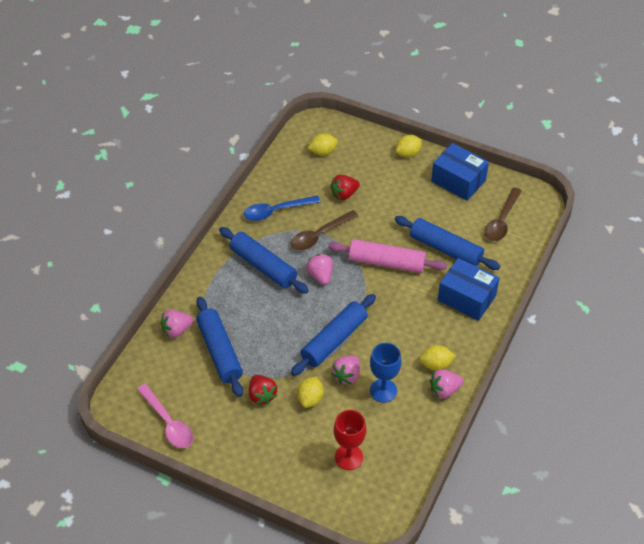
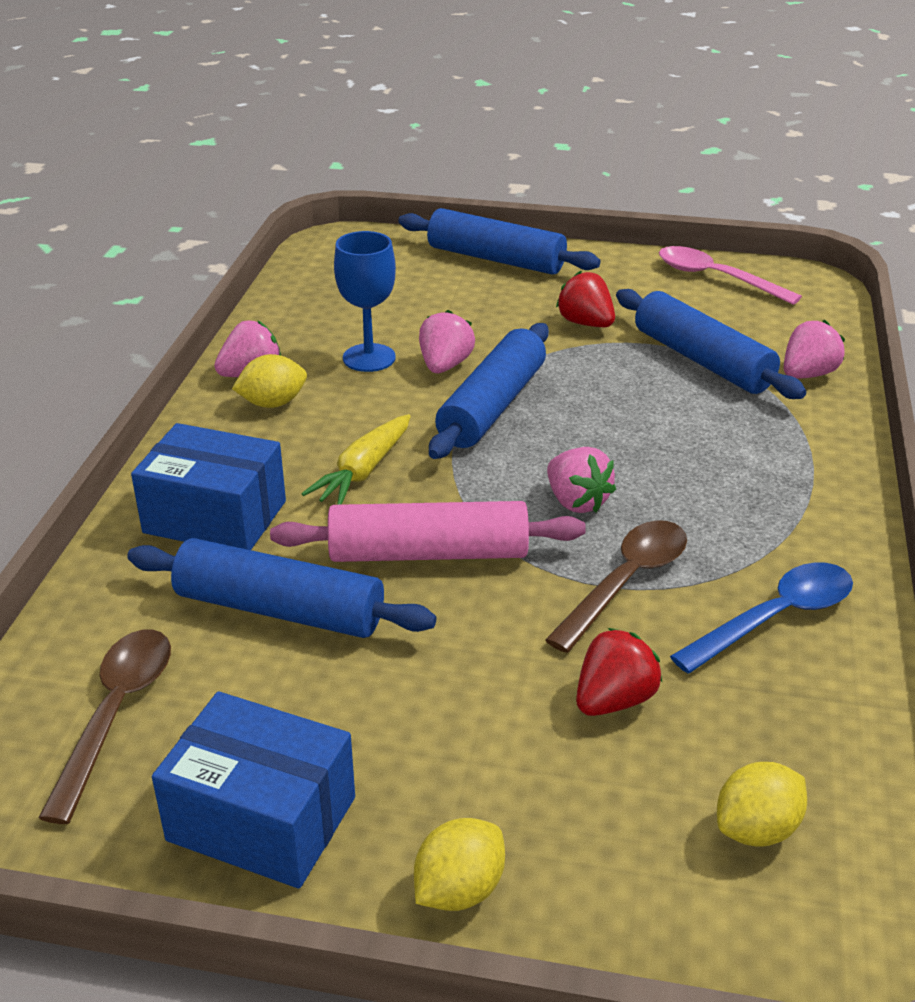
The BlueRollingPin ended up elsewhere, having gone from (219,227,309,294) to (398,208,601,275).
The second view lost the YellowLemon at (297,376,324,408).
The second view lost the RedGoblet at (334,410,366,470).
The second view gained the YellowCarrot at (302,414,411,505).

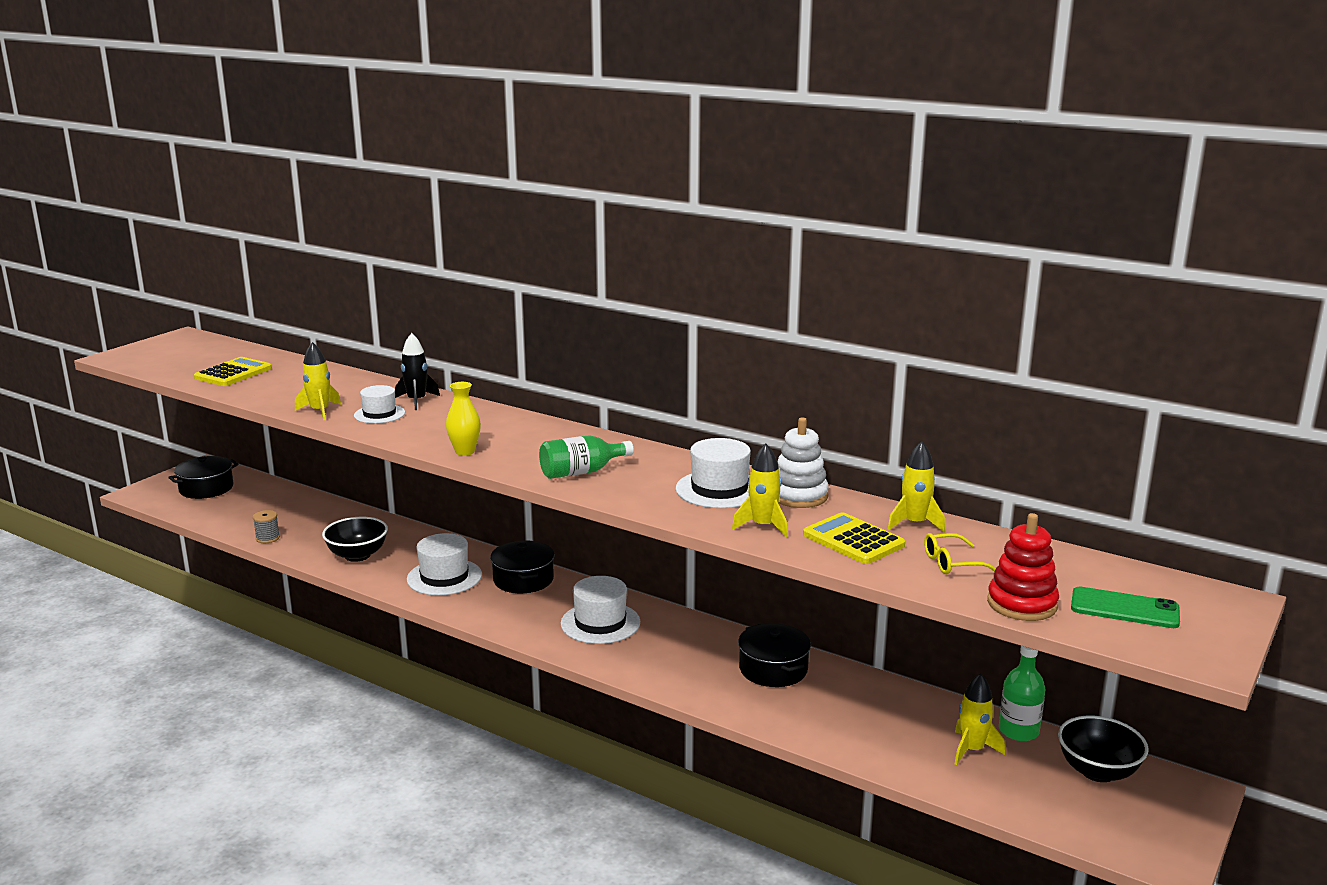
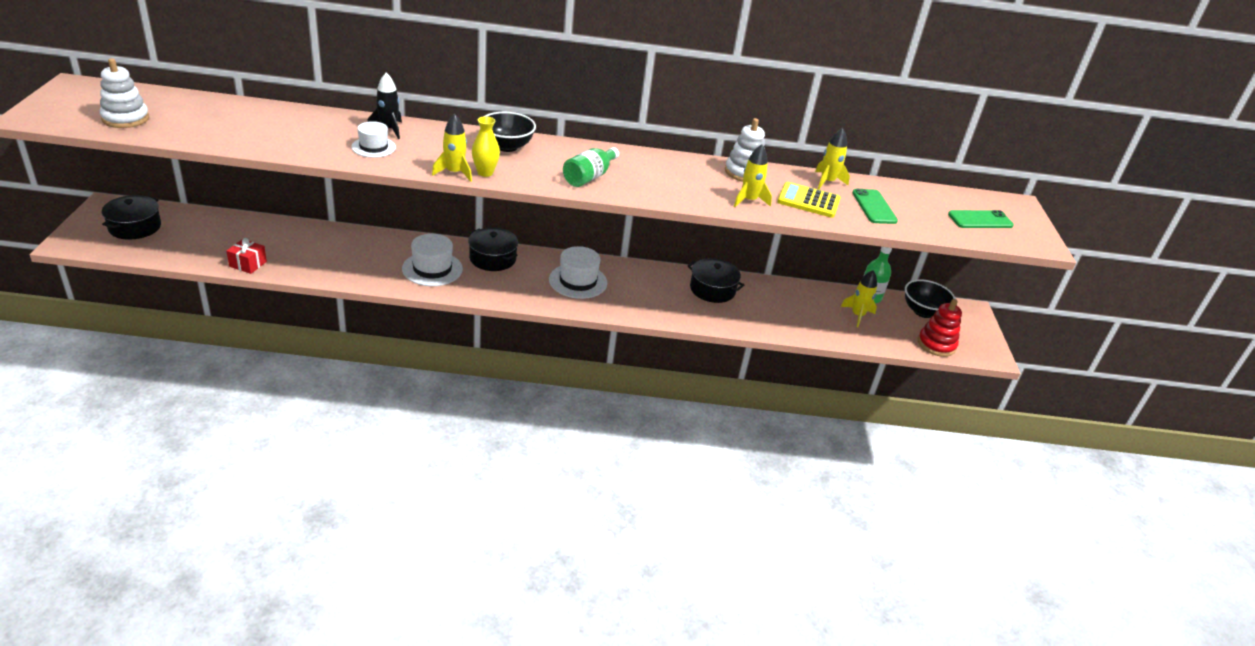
The second view lost the YellowCalculator at (194,357,272,386).
Where the GreySpool stood at (253,510,280,543), the RedGift came to stand at (226,238,267,274).
The YellowRocket ended up elsewhere, having gone from (295,342,341,420) to (432,114,472,182).
The BlackBowl ended up elsewhere, having gone from (322,517,388,562) to (479,112,536,152).
The second view lost the WhiteHat at (676,438,751,508).
Where the YellowGlasses stood at (924,533,996,574), the GreenPhone came to stand at (852,189,898,224).
The RedStackingToy ended up elsewhere, having gone from (987,513,1059,621) to (918,299,962,357).
The second view gained the WhiteStackingToy at (100,58,149,128).

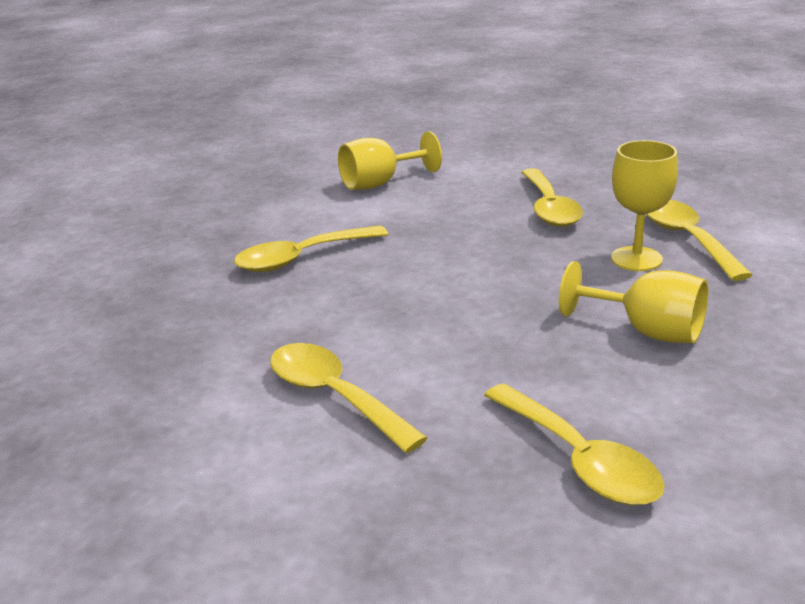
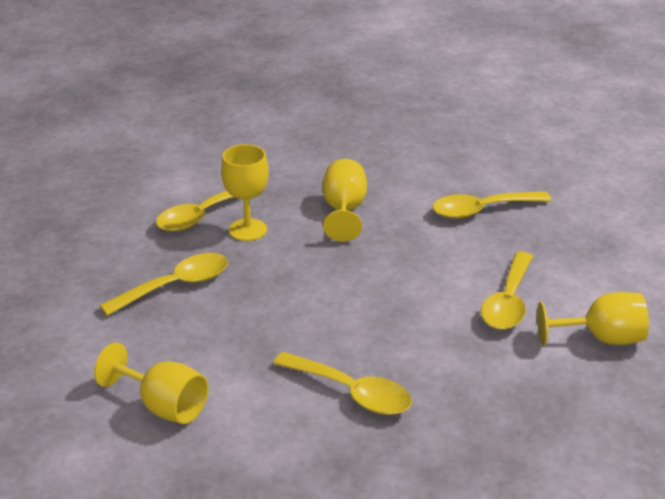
The YellowSpoon at (484,383,665,505) ended up facing another way, 135 degrees counterclockwise from before.
The second view gained the YellowGoblet at (537,292,649,346).

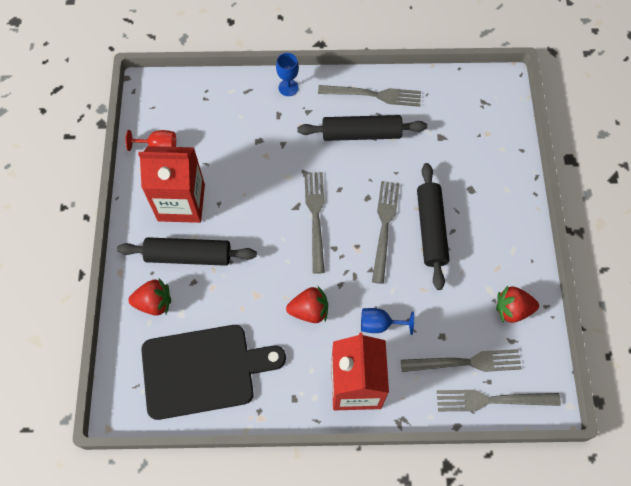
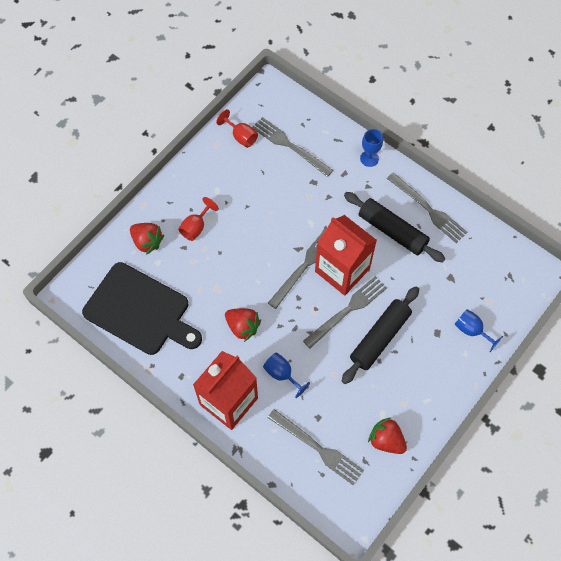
Where the BlackRollingPin stood at (117,237,257,266), the RedGoblet came to stand at (178,197,219,241).
The RedCarton ended up elsewhere, having gone from (138,146,205,223) to (315,215,377,296).
The GreyFork ended up elsewhere, having gone from (437,390,561,411) to (252,117,333,177).
The second view gained the BlueGoblet at (455,309,503,352).

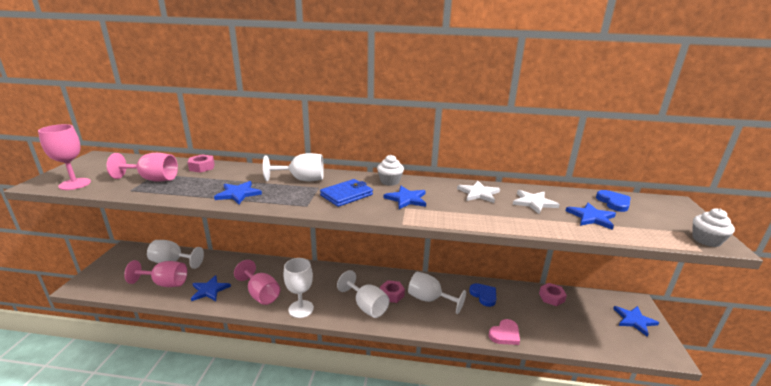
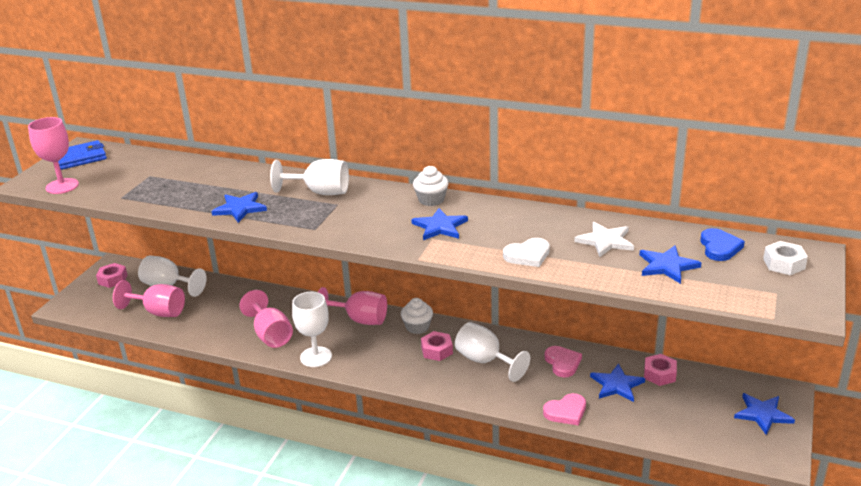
The PinkGoblet ended up elsewhere, having gone from (106,153,178,181) to (318,287,387,325).
The PinkNut ended up elsewhere, having gone from (188,154,215,173) to (96,263,127,288).
The BlueStar ended up elsewhere, having gone from (191,275,231,301) to (590,363,645,402).
The BlueWallet ended up elsewhere, having gone from (320,179,373,207) to (58,140,107,170).
The second view lost the WhiteGoblet at (337,270,390,318).
The second view lost the WhiteStar at (457,181,500,203).
What was the BlueHeart at (469,283,496,307) turned into the PinkHeart at (545,346,582,378).
The WhiteCupcake ended up elsewhere, having gone from (692,208,735,247) to (401,298,433,334).
The second view gained the WhiteHeart at (503,238,550,267).
The second view gained the WhiteNut at (763,241,808,275).

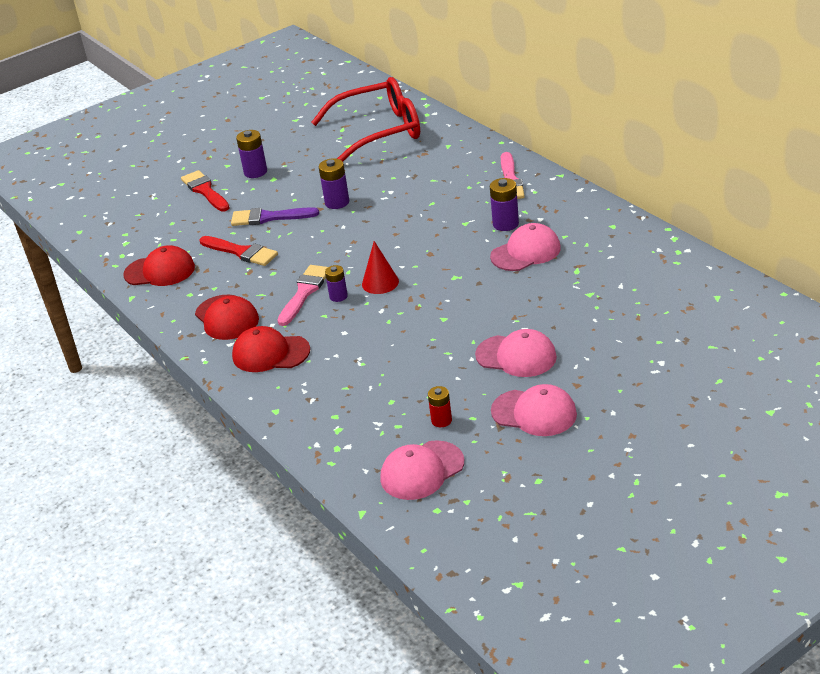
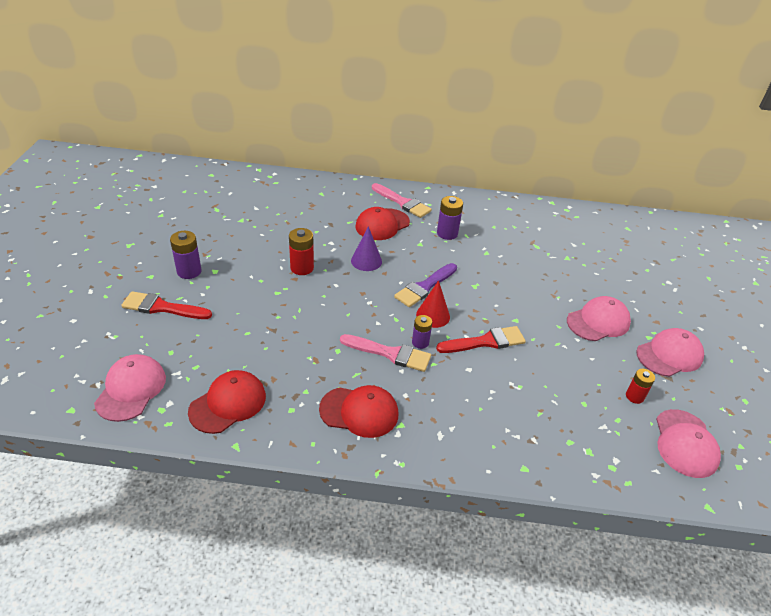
The RedBrush ended up elsewhere, having gone from (200,236,278,266) to (436,326,526,353).
The PurpleBrush ended up elsewhere, having gone from (231,207,319,226) to (394,263,457,307).
The RedCap ended up elsewhere, having gone from (232,326,310,372) to (356,207,410,240).
The PinkBrush at (277,265,328,326) ended up facing another way, 135 degrees clockwise from before.
The second view lost the RedGlasses at (311,77,420,161).
What was the PurpleBattery at (319,158,349,209) turned into the RedBattery at (289,228,314,275).
The PinkCap ended up elsewhere, having gone from (490,223,561,271) to (94,354,166,422).
The second view gained the PurpleCone at (351,226,382,271).

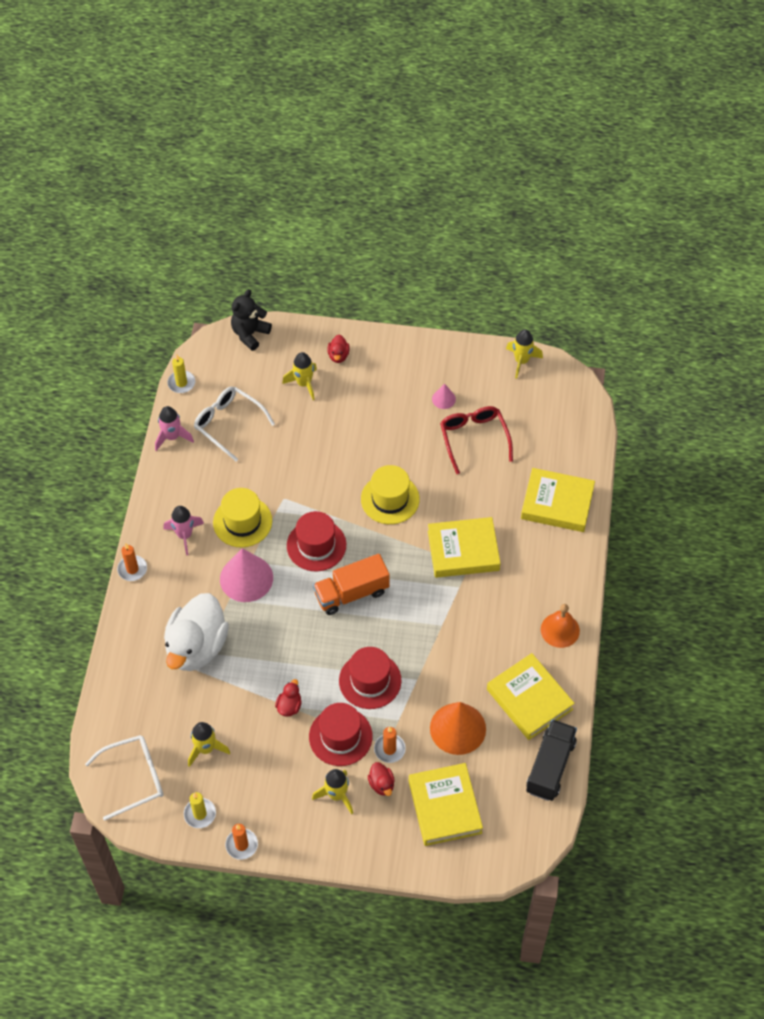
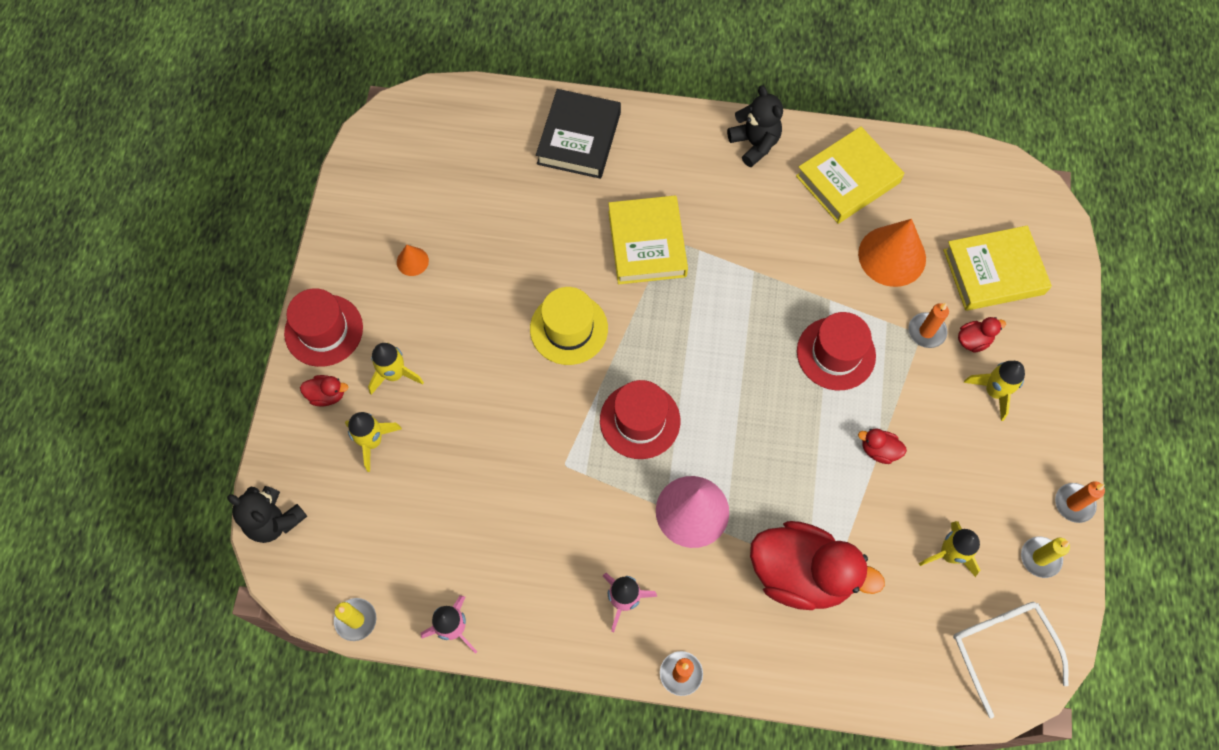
What was the WhiteDuck at (164,593,229,671) turned into the RedDuck at (750,521,885,610).
The second view lost the WhiteGlasses at (194,386,275,461).
The second view lost the YellowHat at (213,488,272,547).
The RedHat ended up elsewhere, having gone from (309,703,373,766) to (284,288,363,367).
The second view lost the OrangeTruck at (313,554,390,615).
What was the PinkCone at (432,384,456,409) turned into the OrangeCone at (397,245,429,276).
The second view lost the RedGlasses at (440,406,513,474).
The YellowRocket ended up elsewhere, having gone from (506,329,543,378) to (368,343,424,395).
What was the YellowBook at (521,468,595,532) turned into the BlackBook at (536,89,621,179).
The second view lost the BlackTruck at (526,719,577,801).
Where the OrangeBell stood at (541,604,580,648), the BlackTeddyBear came to stand at (727,85,783,167).

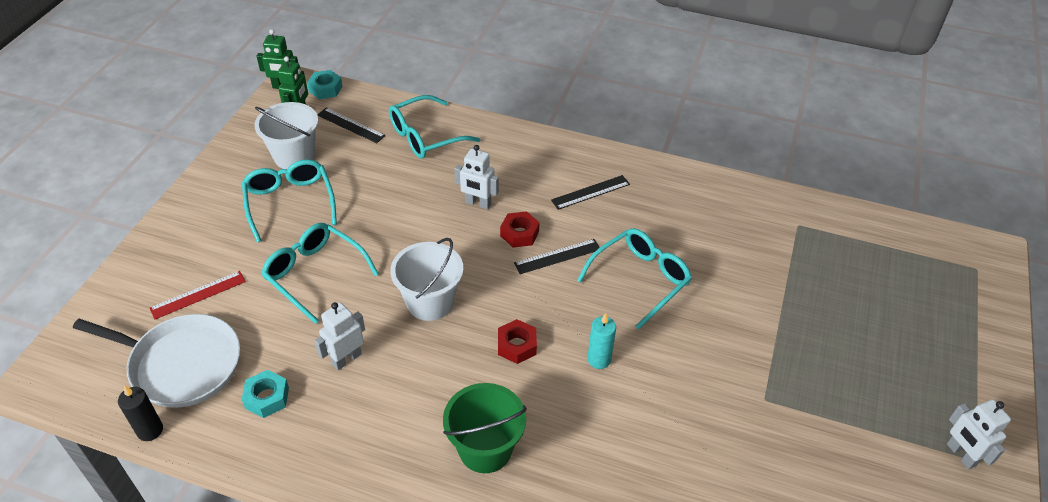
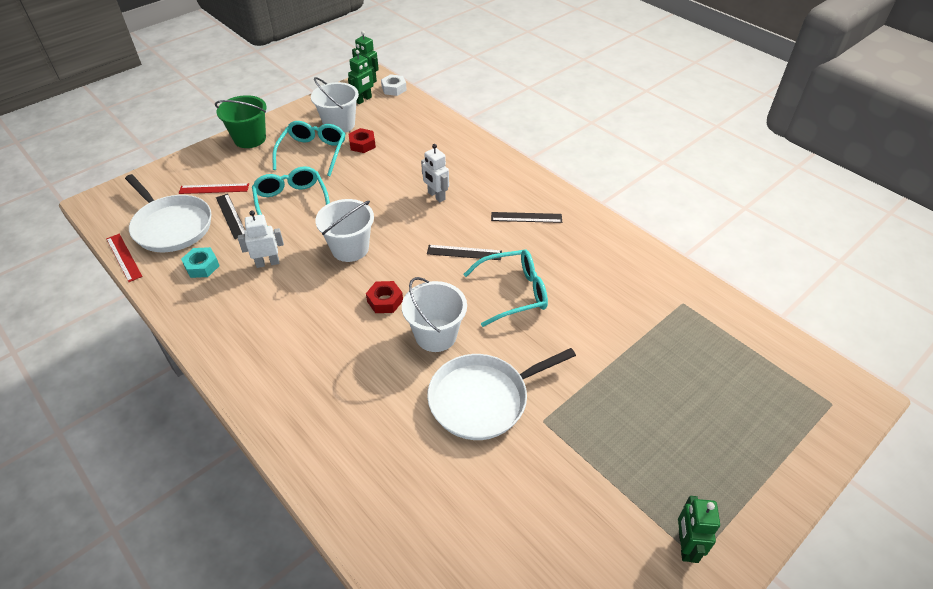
Where the BlackCandle stood at (118,385,163,441), the RedRuler came to stand at (106,234,143,282).
What was the TurquoiseNut at (307,70,343,99) turned into the WhiteNut at (381,74,407,96).
The BlackRuler ended up elsewhere, having gone from (317,108,386,143) to (216,194,245,239).
The second view lost the TurquoiseGlasses at (389,95,480,159).
The GreenBucket ended up elsewhere, having gone from (443,383,527,473) to (215,95,267,148).
The RedNut ended up elsewhere, having gone from (500,211,540,248) to (349,128,376,153).
Where the TurquoiseCandle stood at (587,313,616,369), the WhiteBucket came to stand at (402,277,467,352).
What was the WhiteRobot at (947,399,1011,469) turned into the GreenRobot at (678,496,720,563).
The second view gained the WhitePan at (427,348,576,440).

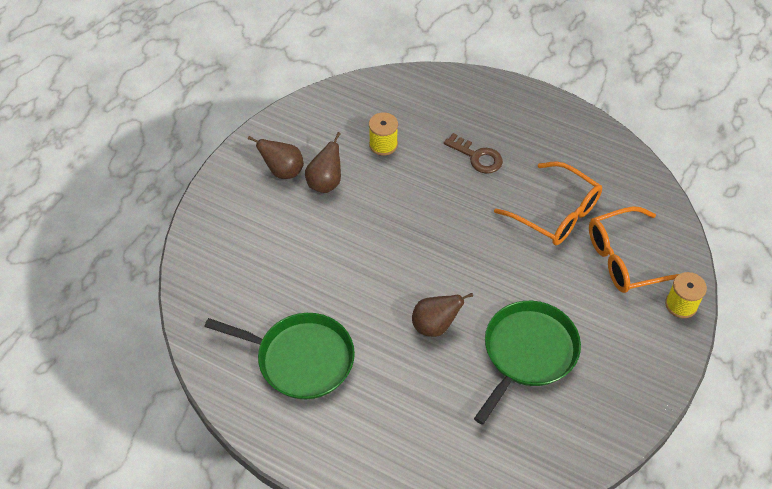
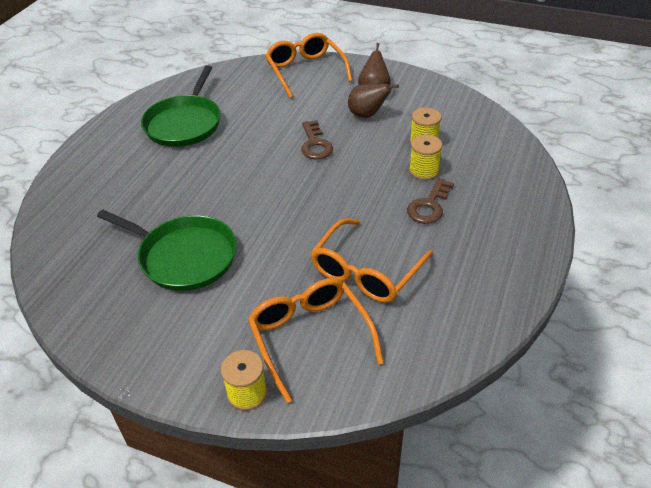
The second view lost the BrownPear at (412,293,473,337).
The second view gained the OrangeGlasses at (265,33,352,98).
The second view gained the BrownKey at (301,120,333,160).
The second view gained the YellowSpool at (409,134,442,180).

